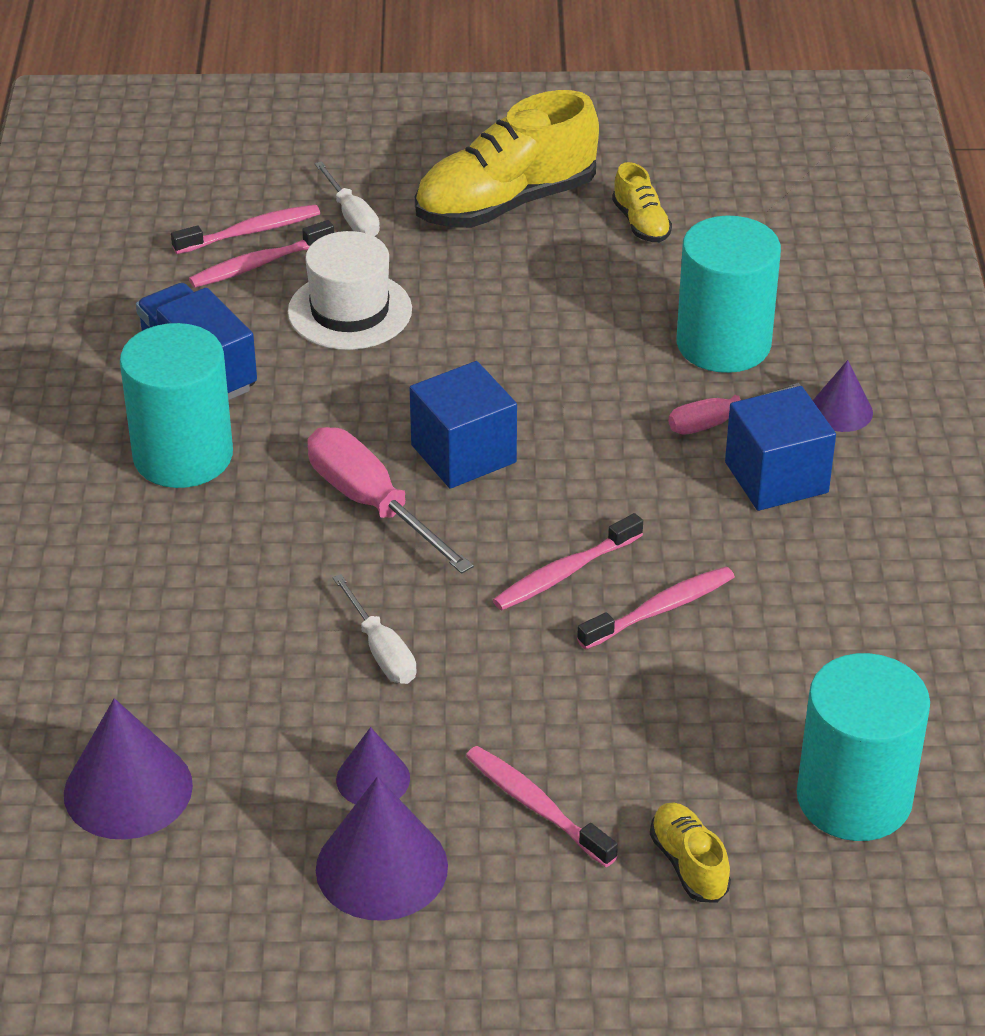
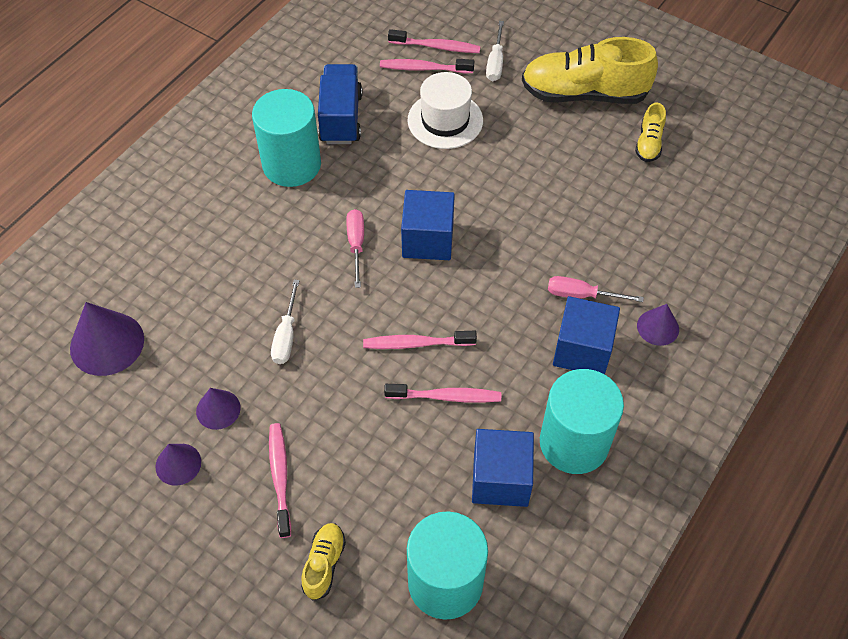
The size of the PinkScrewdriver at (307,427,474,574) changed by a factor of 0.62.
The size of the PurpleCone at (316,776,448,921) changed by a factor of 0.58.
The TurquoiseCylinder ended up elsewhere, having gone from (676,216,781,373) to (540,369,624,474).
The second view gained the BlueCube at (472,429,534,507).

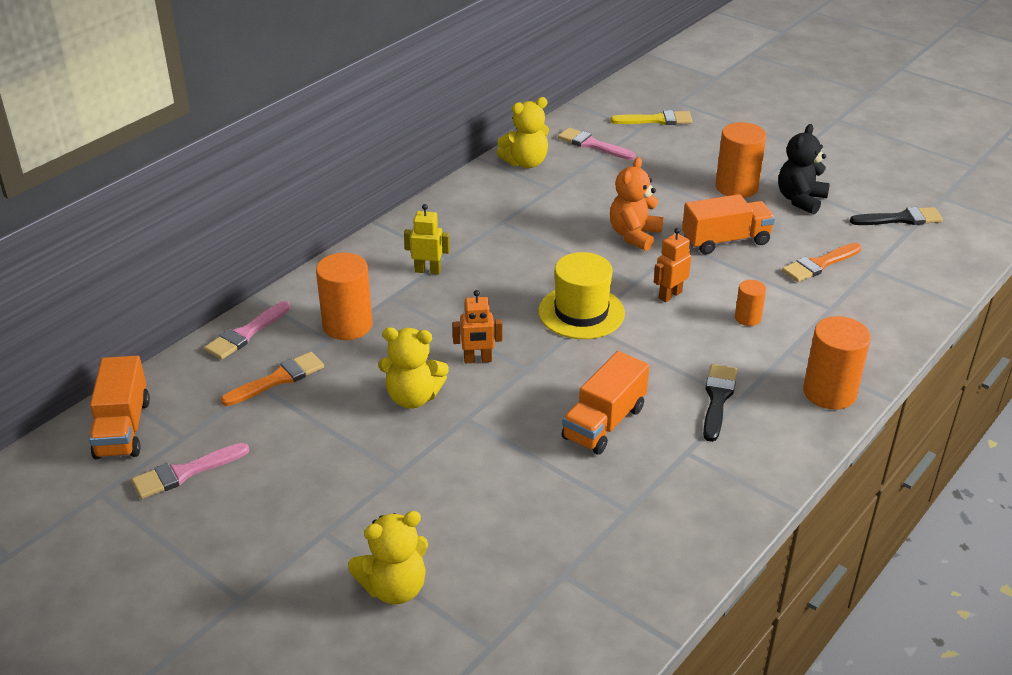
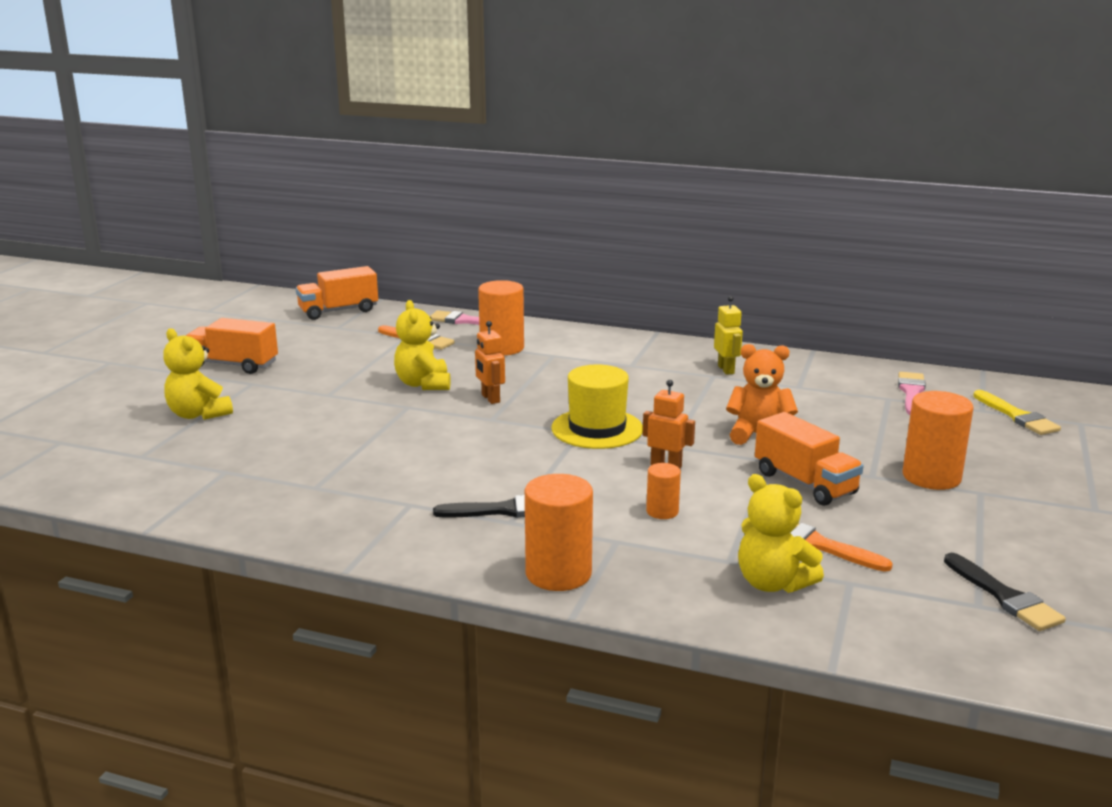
The second view lost the PinkBrush at (132,443,249,499).
The YellowRobot ended up elsewhere, having gone from (404,204,450,274) to (714,296,743,375).
The YellowTeddyBear ended up elsewhere, having gone from (497,97,549,168) to (738,474,824,593).
The OrangeTruck ended up elsewhere, having gone from (561,351,649,455) to (186,318,278,374).
The second view lost the BlackTeddyBear at (778,124,830,214).

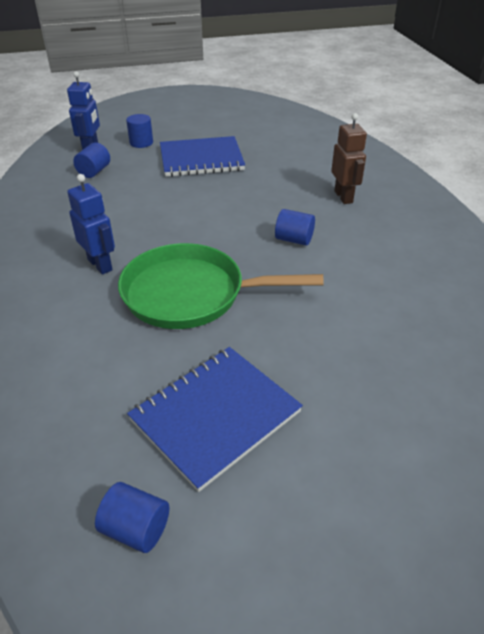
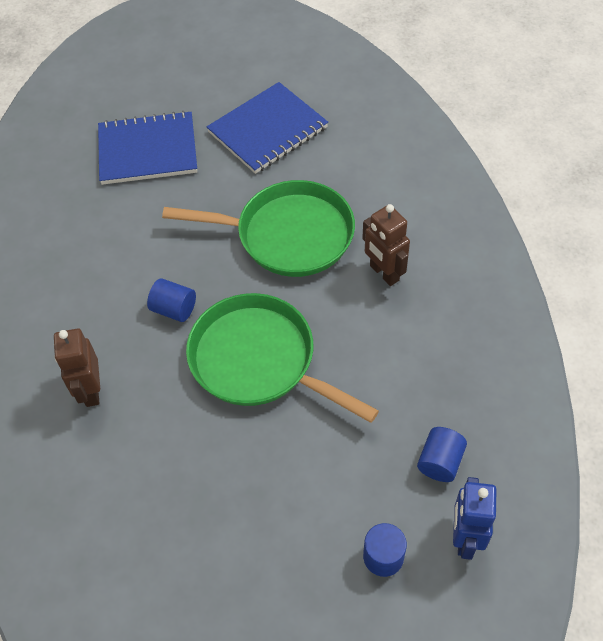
What was the BlueRobot at (67,174,115,275) turned into the BrownRobot at (362,204,410,286).
The second view lost the BlueCylinder at (95,482,169,553).
The BlueNotebook ended up elsewhere, having gone from (160,136,245,177) to (98,111,197,185).
The second view gained the GreenPan at (186,293,379,423).

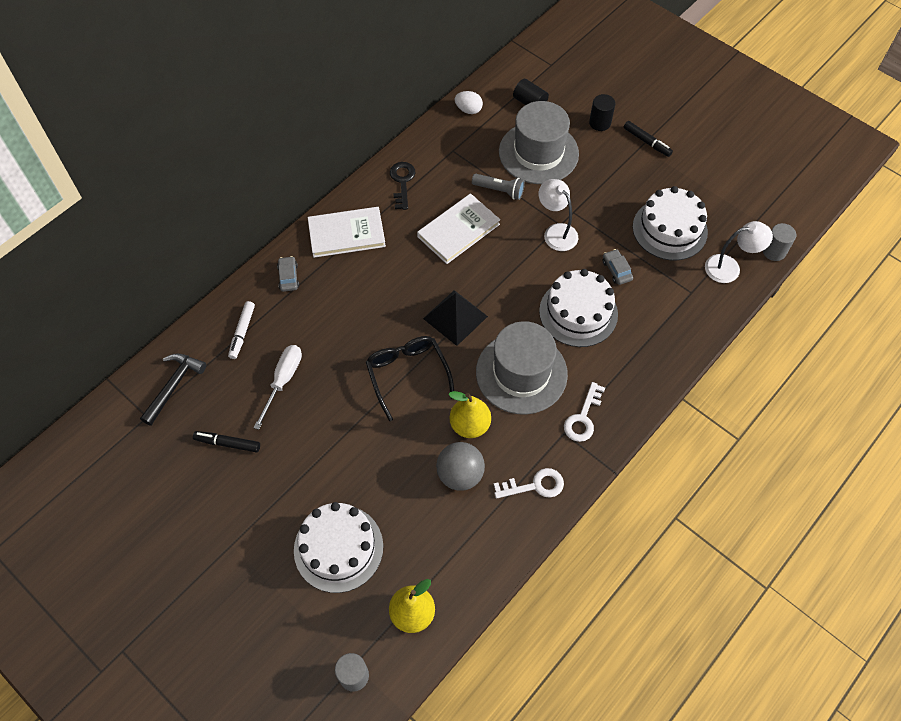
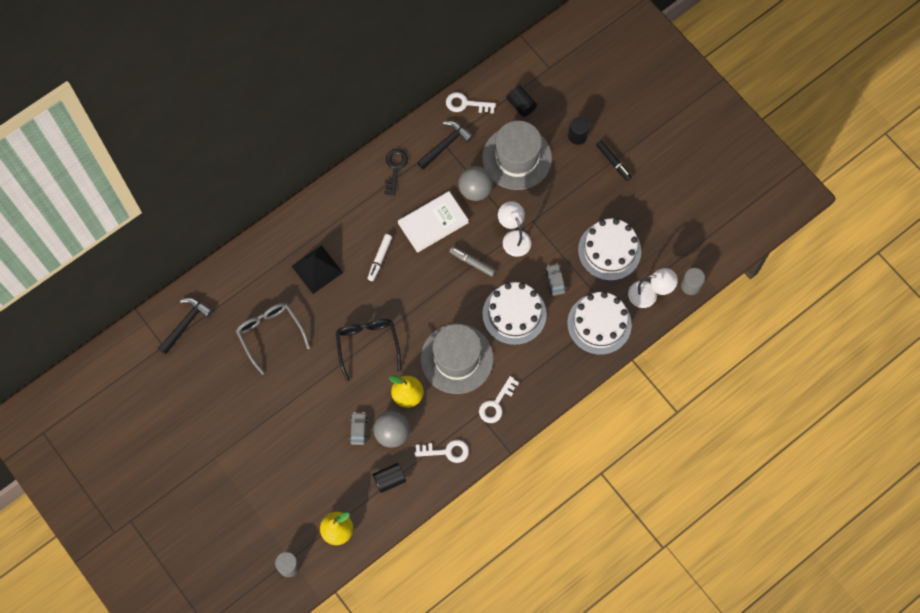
The second view lost the BlackMarker at (193,431,260,453).
The WhiteMarker ended up elsewhere, having gone from (228,301,255,359) to (368,234,392,281).
Where the WhiteScrewdriver stood at (253,345,302,430), the GreyGlasses came to stand at (236,303,310,375).
The GreyCar ended up elsewhere, having gone from (277,256,299,292) to (349,412,368,445).
The WhiteCake ended up elsewhere, having gone from (294,502,383,593) to (567,292,632,355).
The second view lost the WhiteBook at (307,207,386,258).
The BlackPyramid ended up elsewhere, having gone from (423,290,488,346) to (292,245,343,294).
Where the WhiteEgg stood at (455,91,483,114), the WhiteKey came to stand at (446,92,496,113).
Where the GreyFlashlight stood at (472,174,525,200), the GreyBall came to stand at (458,166,493,201).
The second view gained the BlackCylinder at (373,463,406,493).
The second view gained the BlackHammer at (417,121,473,170).
The second view gained the GreyMarker at (449,246,496,277).

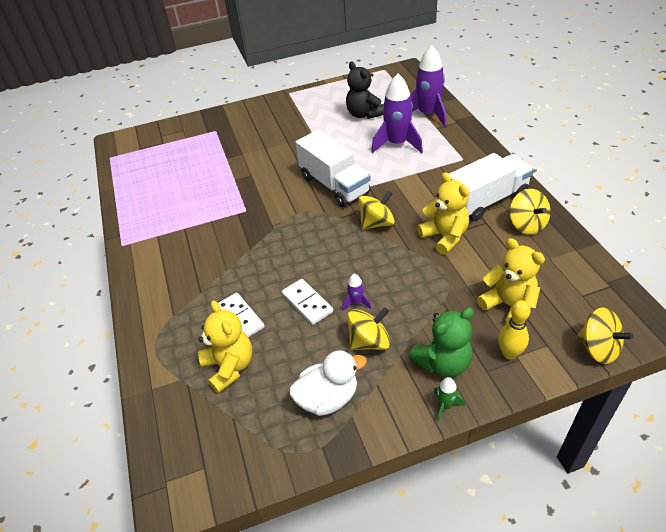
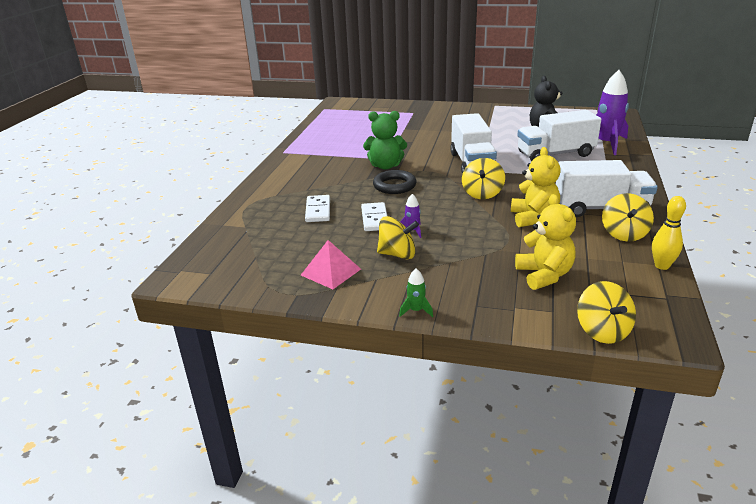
The second view lost the YellowTeddyBear at (198,300,252,393).
Where the WhiteDuck stood at (289,350,367,416), the PinkPyramid came to stand at (301,240,361,289).
The YellowSpinningTop at (358,191,395,230) ended up facing another way, 105 degrees clockwise from before.
Where the PurpleRocket stood at (371,74,423,153), the WhiteTruck came to stand at (517,110,601,162).
The GreenTeddyBear ended up elsewhere, having gone from (409,307,474,377) to (363,111,407,170).
The YellowBowlingPin ended up elsewhere, having gone from (498,300,531,360) to (652,196,686,270).
The second view gained the BlackRing at (373,170,417,194).

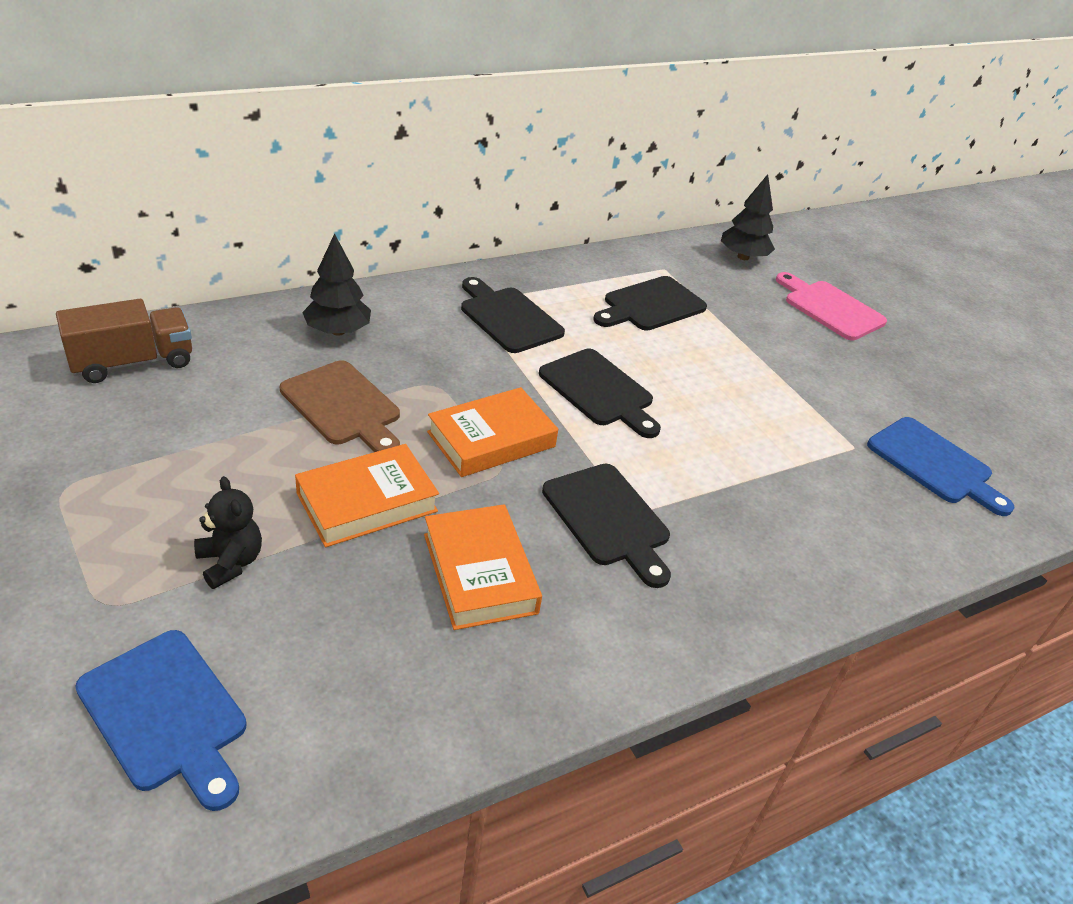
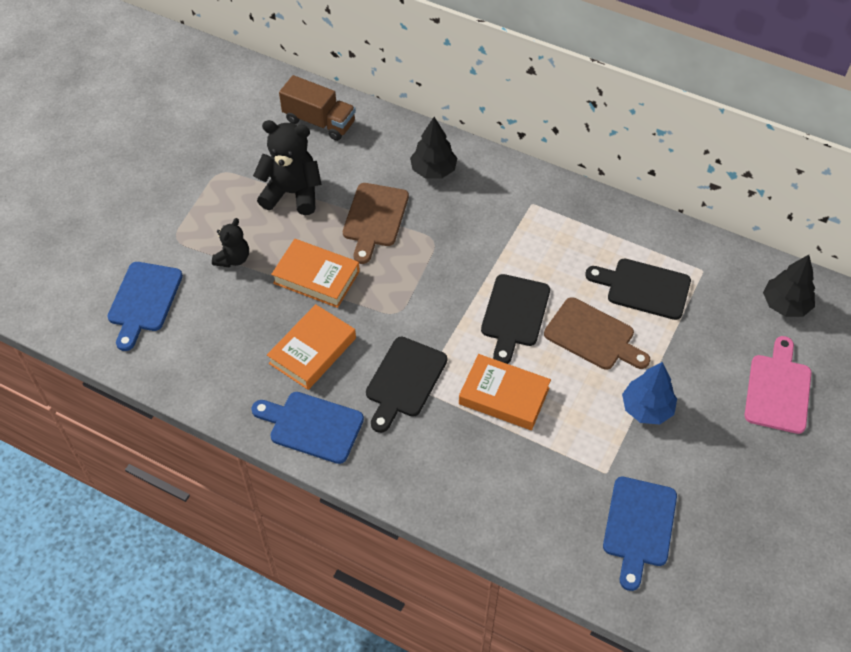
The OrangeBook ended up elsewhere, having gone from (427,387,558,477) to (459,354,551,430).
The second view lost the BlackCuttingBoard at (461,277,565,353).
The second view gained the BlueCuttingBoard at (251,392,364,464).
The second view gained the BlackTeddyBear at (253,120,322,215).
The second view gained the BrownCuttingBoard at (544,297,650,370).
The second view gained the BlueTree at (622,362,677,425).

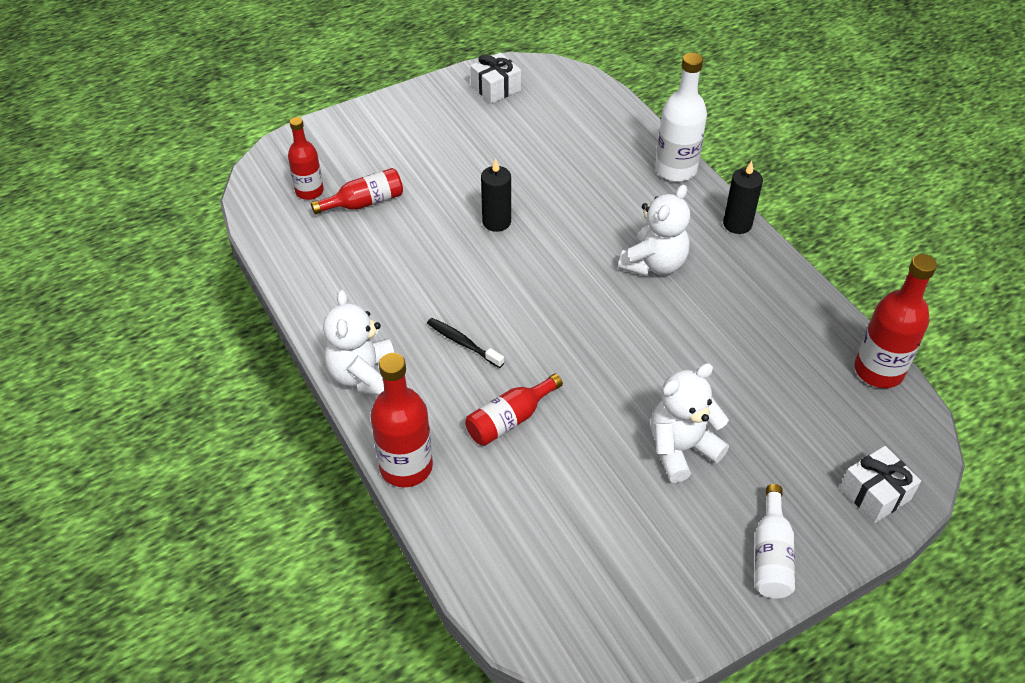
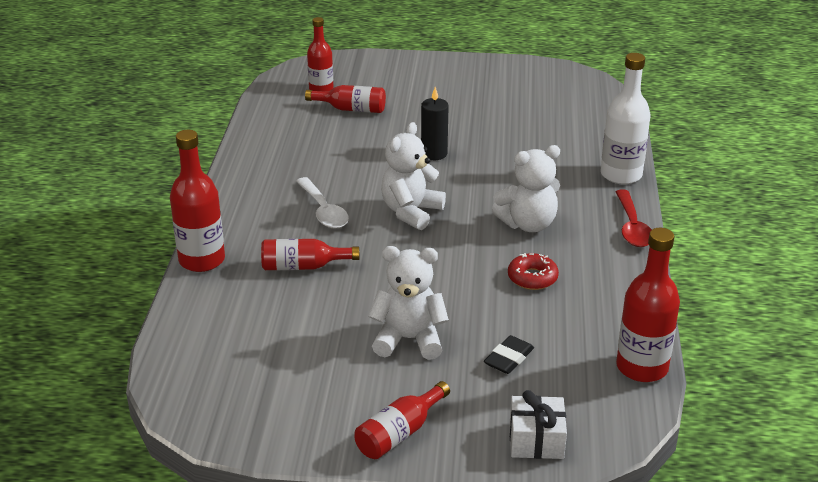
The WhiteTeddyBear ended up elsewhere, having gone from (323,290,394,395) to (381,122,446,230).
Where the BlackToothbrush stood at (427,318,504,368), the WhiteSpoon came to stand at (296,177,349,229).
The second view lost the WhiteGift at (470,52,521,104).
Where the BlackCandle stood at (723,161,763,234), the RedSpoon came to stand at (616,190,652,247).
What was the WhiteBottle at (755,484,795,598) turned into the RedBottle at (355,381,450,459).
The second view gained the BlackEraser at (484,335,534,374).
The second view gained the RedDonut at (508,253,559,290).

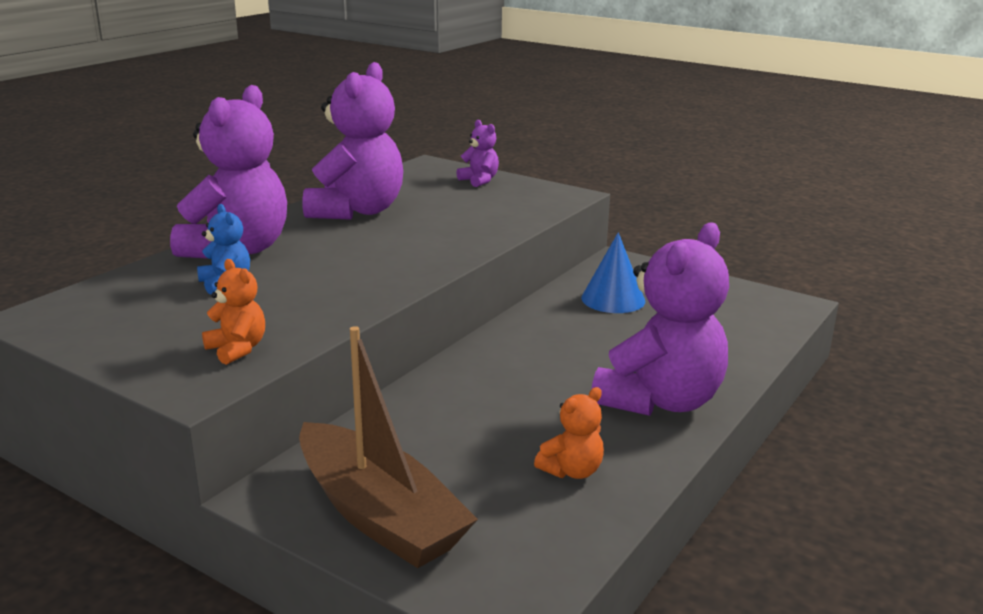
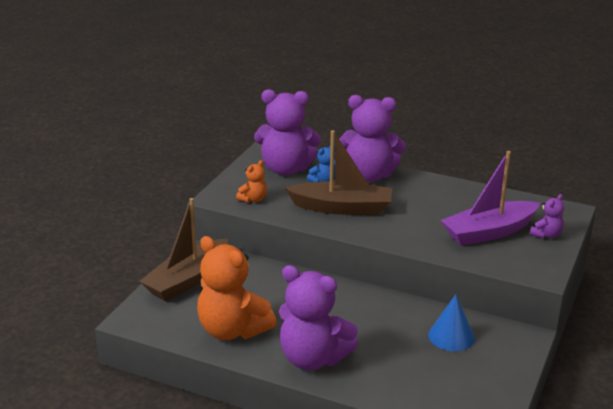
The PurpleTeddyBear ended up elsewhere, having gone from (302,62,403,220) to (254,89,321,176).
The size of the OrangeTeddyBear at (534,387,604,479) changed by a factor of 2.21.
The second view gained the BrownBoat at (285,130,392,215).
The second view gained the PurpleBoat at (441,151,540,246).

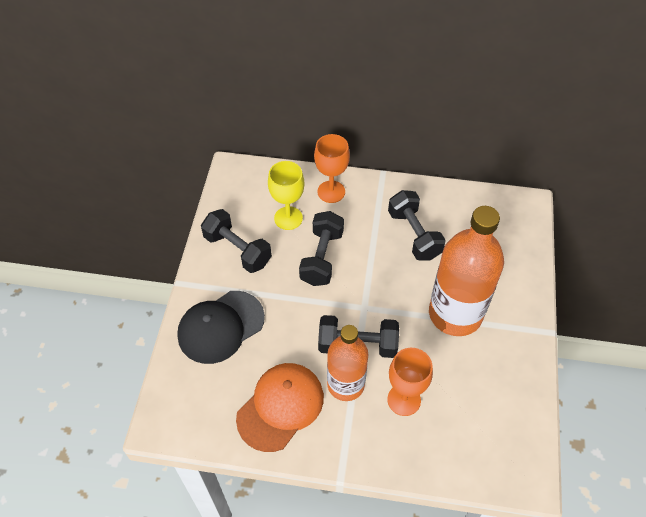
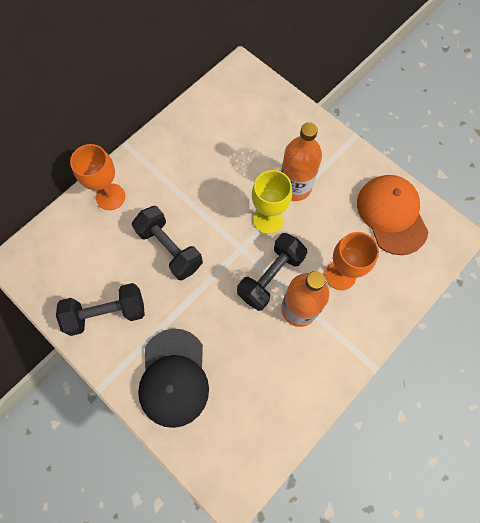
The OrangeCap ended up elsewhere, having gone from (236,363,324,452) to (357,175,429,255).
The YellowGoblet ended up elsewhere, having gone from (268,161,305,230) to (252,170,292,234).
The second view lost the BlackDumbbell at (388,190,446,261).
The size of the OrangeBottle at (429,206,504,336) changed by a factor of 0.65.

